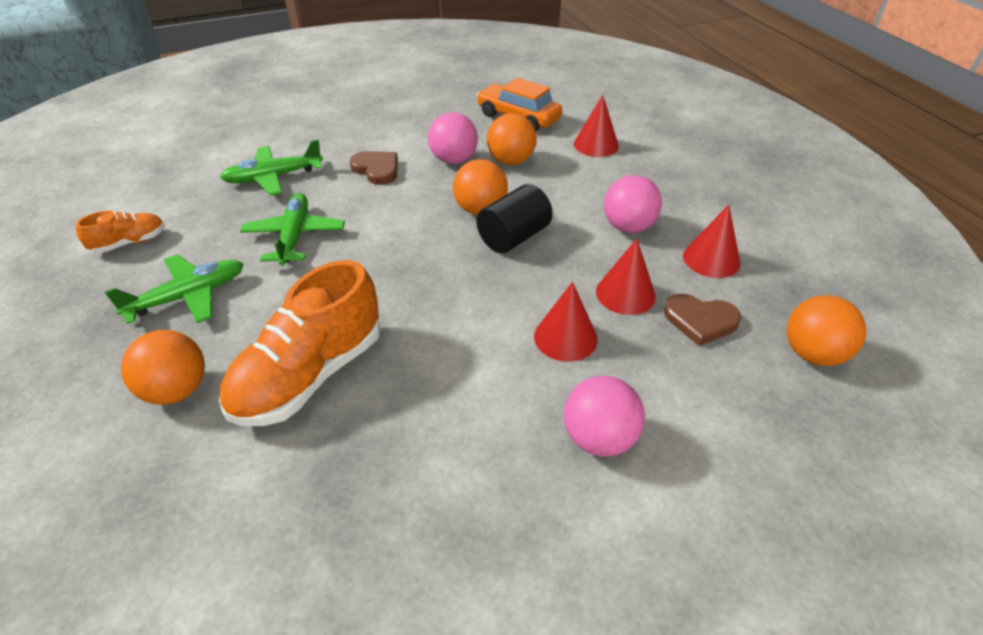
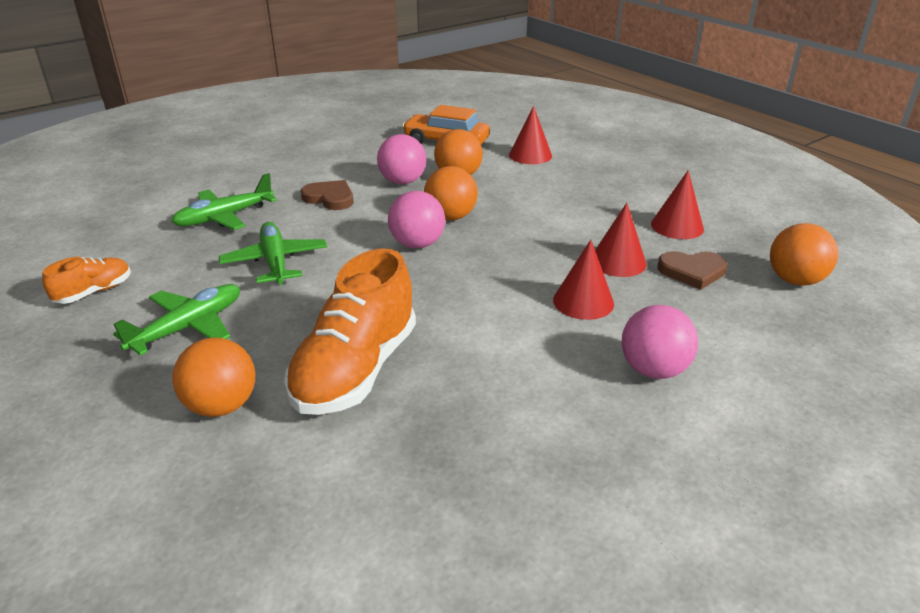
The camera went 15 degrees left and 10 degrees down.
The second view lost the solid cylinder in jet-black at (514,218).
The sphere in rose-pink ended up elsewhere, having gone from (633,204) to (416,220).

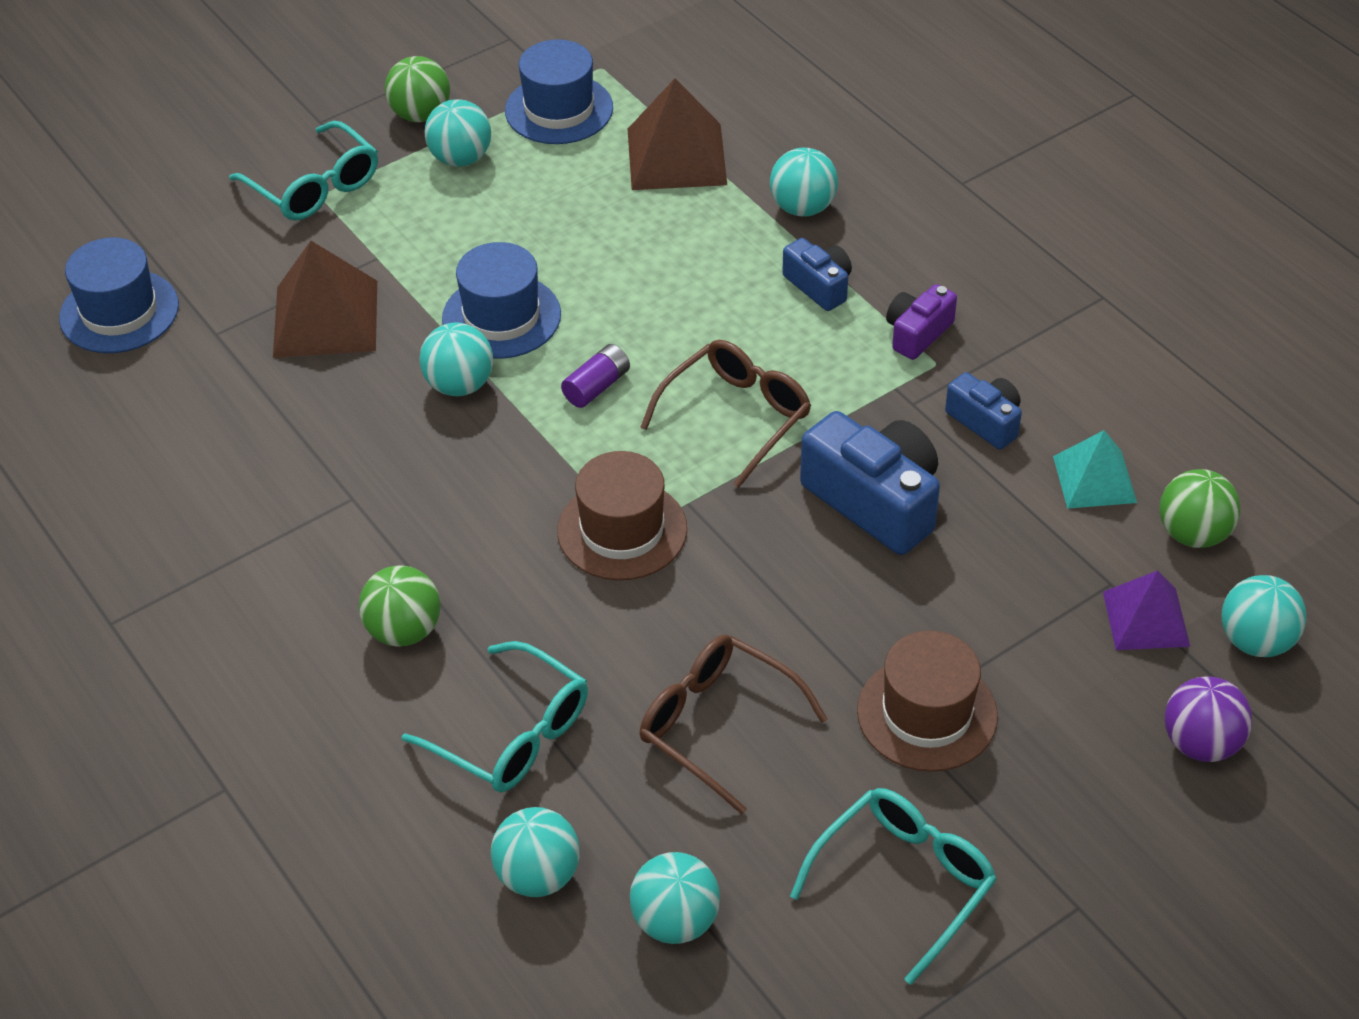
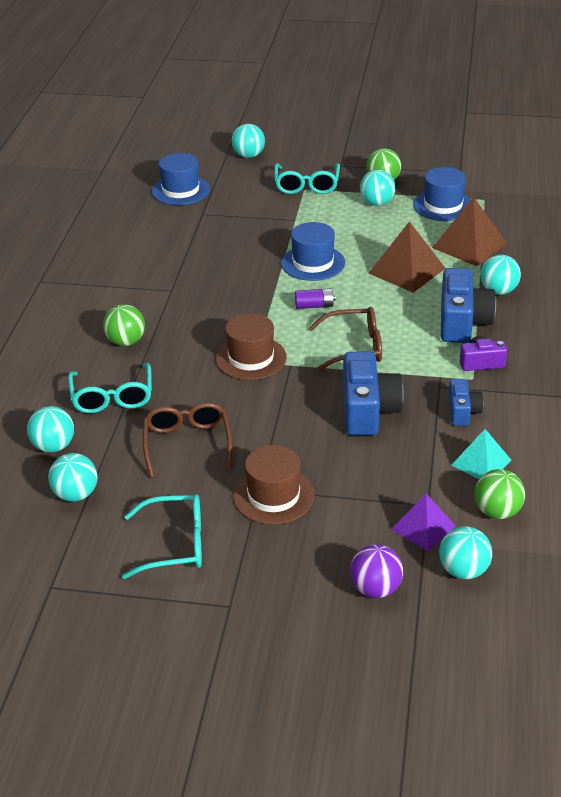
The camera went 45 degrees right and 10 degrees down.
The solid pyramid in russet ended up elsewhere, having gone from (325,299) to (407,257).
The sphere in teal ended up elsewhere, having gone from (456,359) to (248,141).
The size of the compact camera in blue at (817,274) changed by a factor of 1.80.

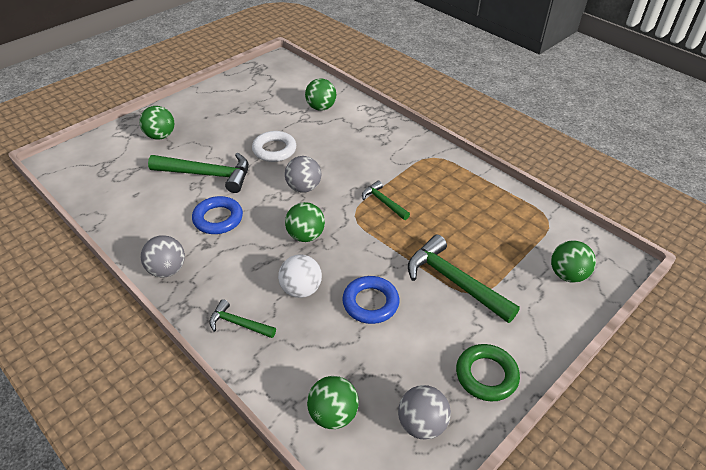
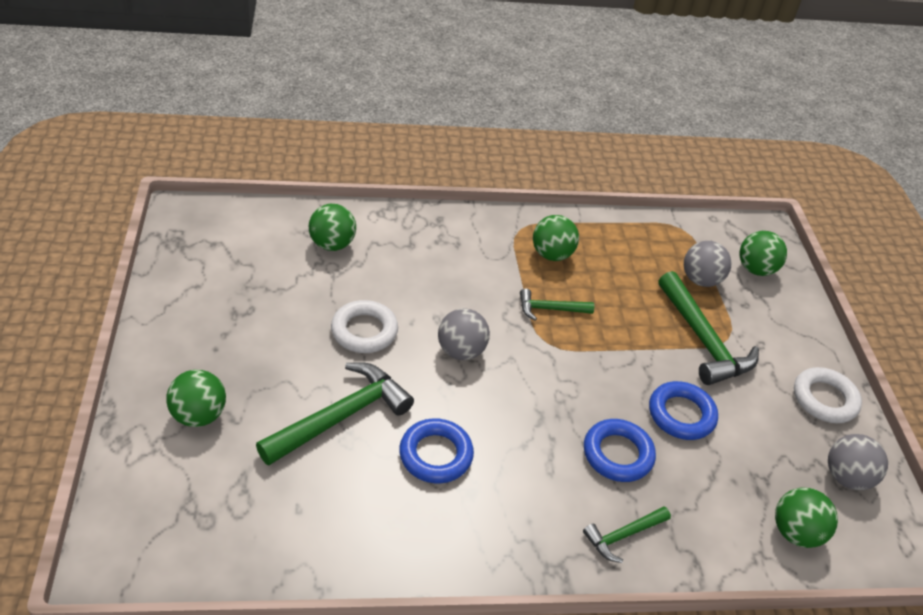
The camera went 55 degrees left and 0 degrees up.
The sphere in gray ended up elsewhere, having gone from (163,256) to (708,264).
Where the sphere in pure white stood at (300,276), the hoop in blue came to stand at (620,450).
The sphere in green ended up elsewhere, having gone from (305,222) to (556,238).
The hammer in green at (464,279) ended up facing another way, 105 degrees counterclockwise from before.
What was the hoop in green at (488,373) turned into the hoop in pure white at (828,395).

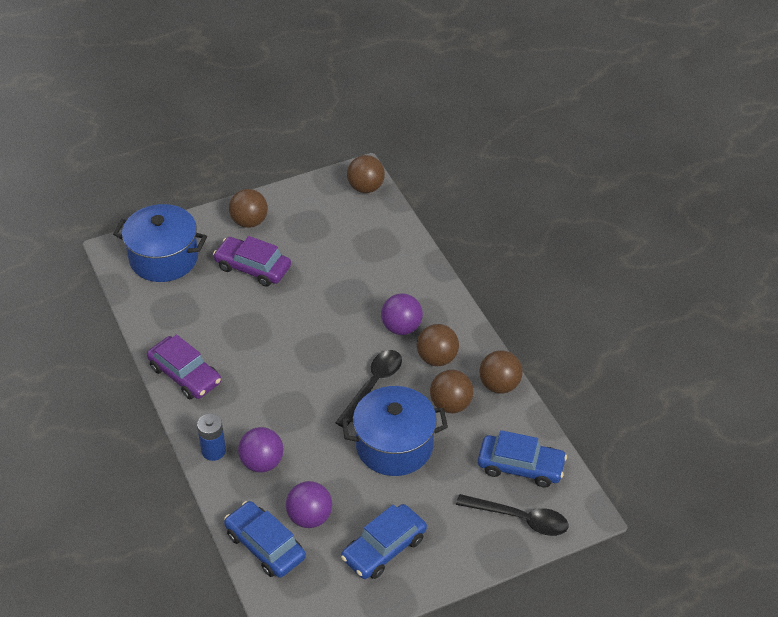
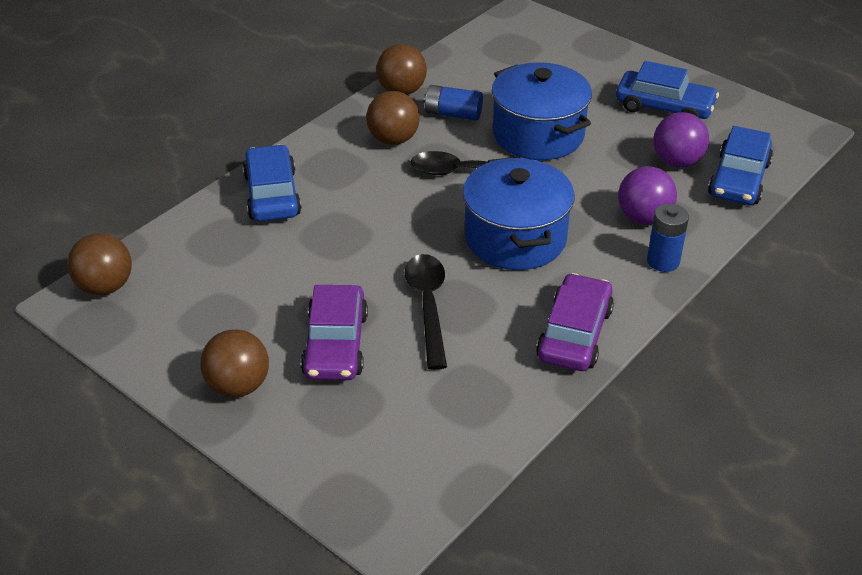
The camera went 115 degrees left and 5 degrees down.
The pot in blue ended up elsewhere, having gone from (160,243) to (519,213).
The second view lost the sphere in royal purple at (402,314).
Where the sphere in russet stood at (451,391), the AA battery in blue came to stand at (453,102).
The spoon in jet-black ended up elsewhere, having gone from (512,515) to (426,312).
The automobile in blue ended up elsewhere, having gone from (522,458) to (272,182).

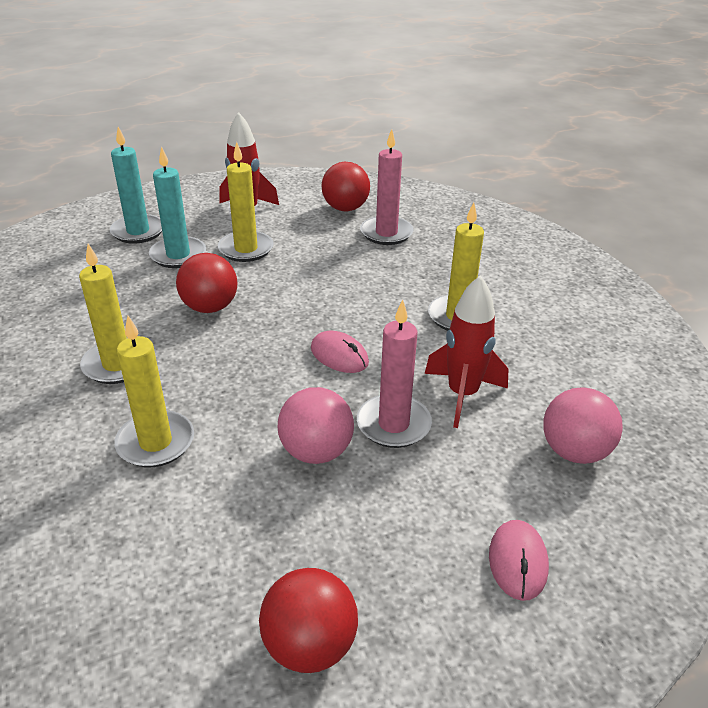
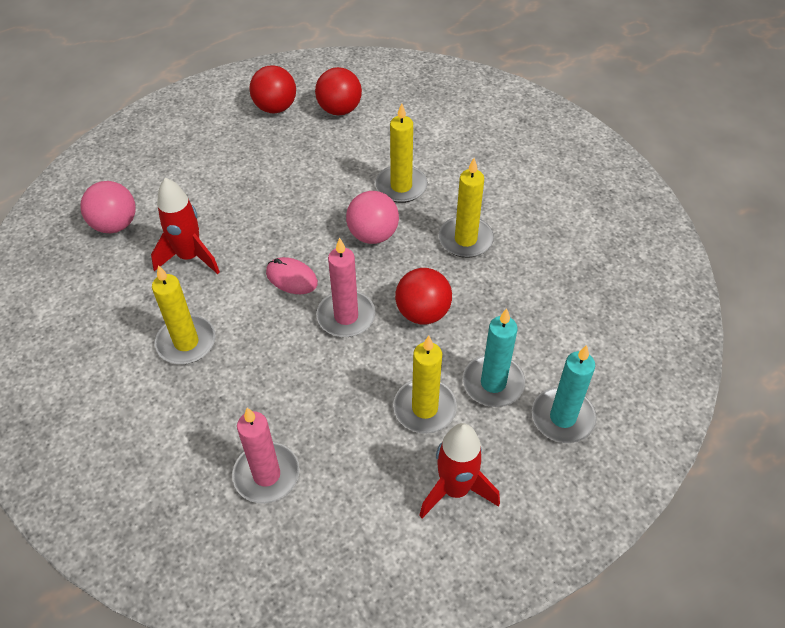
The camera went 170 degrees right and 15 degrees up.
The sphere in rose-pink ended up elsewhere, having gone from (316,425) to (372,217).
The sphere in crimson ended up elsewhere, having gone from (346,186) to (338,91).
The wax candle in rose-pink ended up elsewhere, having gone from (394,373) to (346,287).
The second view lost the computer mouse in rose-pink at (519,560).

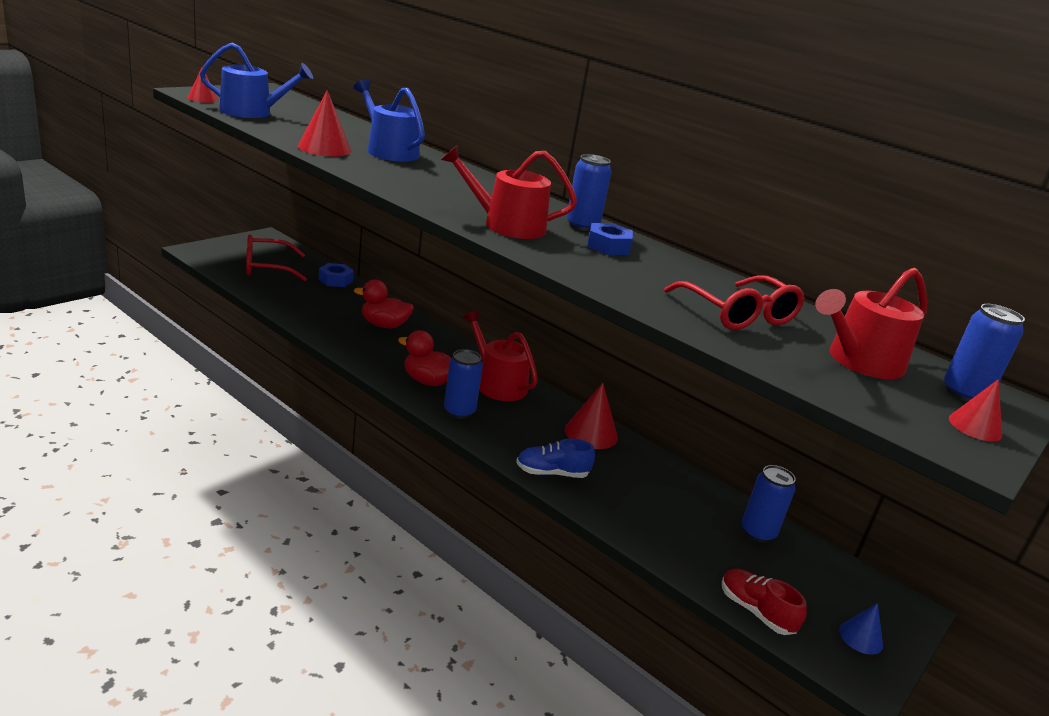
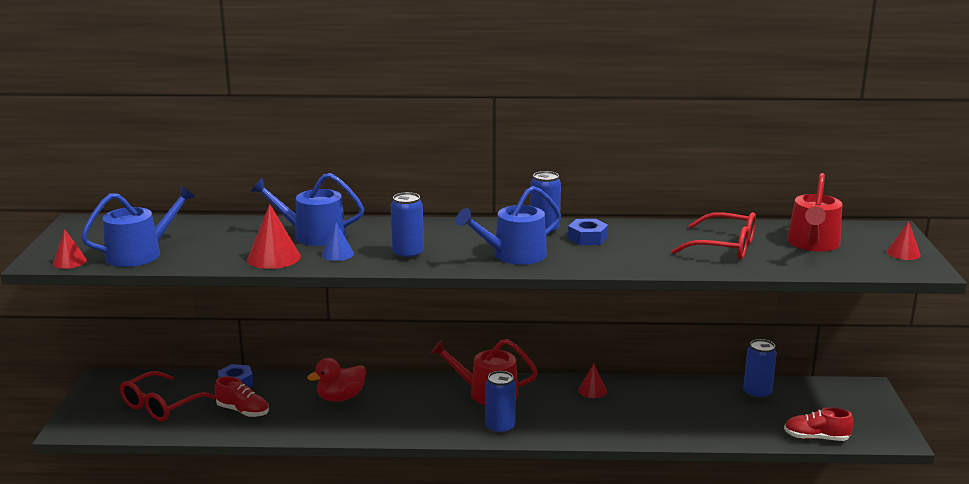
The camera went 35 degrees left and 5 degrees down.
The second view lost the rubber duck in crimson at (424,358).
What was the watering can in crimson at (509,191) turned into the watering can in blue at (508,225).
The second view lost the lace-up shoe in blue at (555,458).
The size of the cone shape in crimson at (591,416) changed by a factor of 0.61.
The cone shape in blue ended up elsewhere, having gone from (861,629) to (338,241).
The can in blue ended up elsewhere, having gone from (984,353) to (407,226).
The second view gained the lace-up shoe in crimson at (242,396).

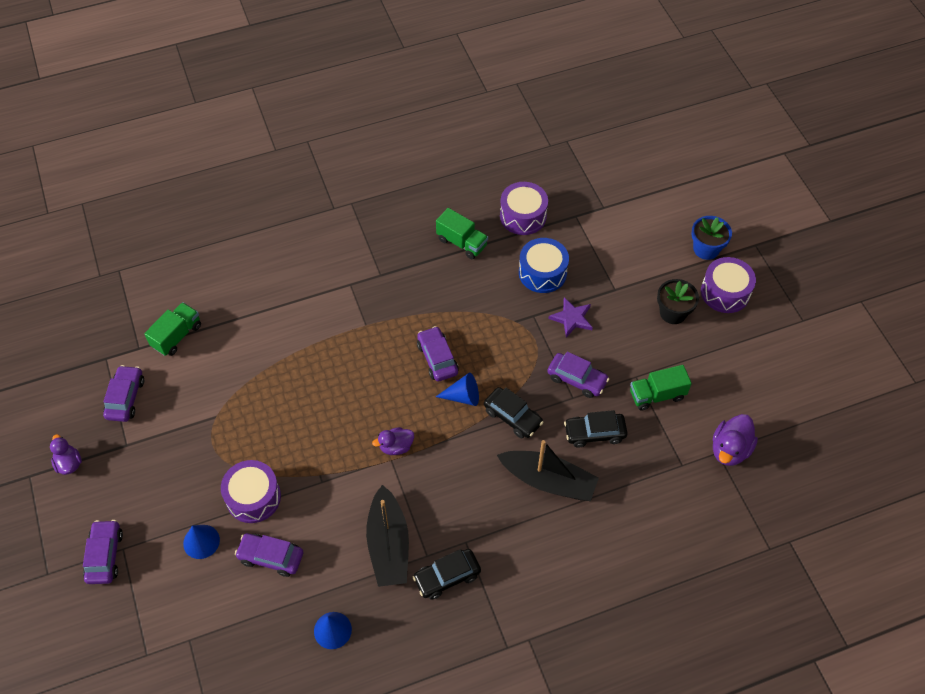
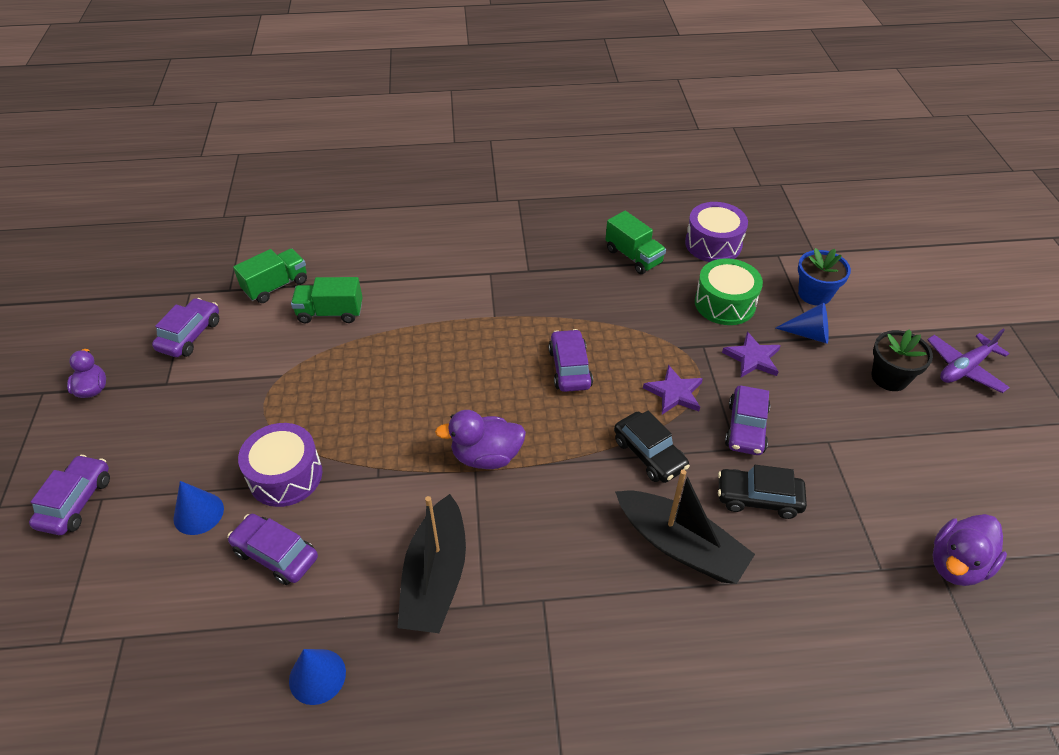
The camera went 15 degrees right and 10 degrees down.
The size of the rubber duck in royal purple at (393,441) changed by a factor of 1.51.
The second view lost the automobile in jet-black at (447,574).
The cone shape in blue ended up elsewhere, having gone from (457,389) to (802,323).
What was the snare drum in blue at (544,265) turned into the snare drum in green at (729,291).
The automobile in royal purple at (578,375) ended up facing another way, 60 degrees clockwise from before.
The lorry in green ended up elsewhere, having gone from (661,388) to (327,300).
The flower pot in blue ended up elsewhere, having gone from (711,238) to (824,277).
Where the snare drum in royal purple stood at (728,285), the aeroplane in royal purple came to stand at (968,361).
The second view gained the five-pointed star in royal purple at (673,389).

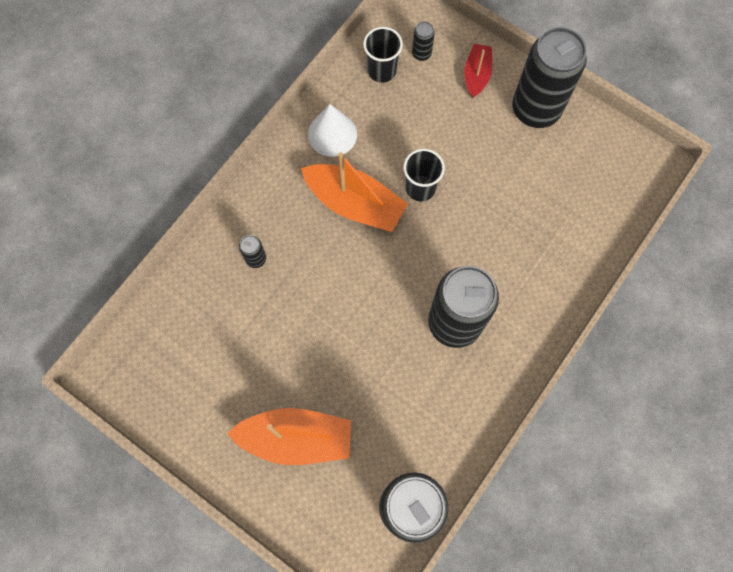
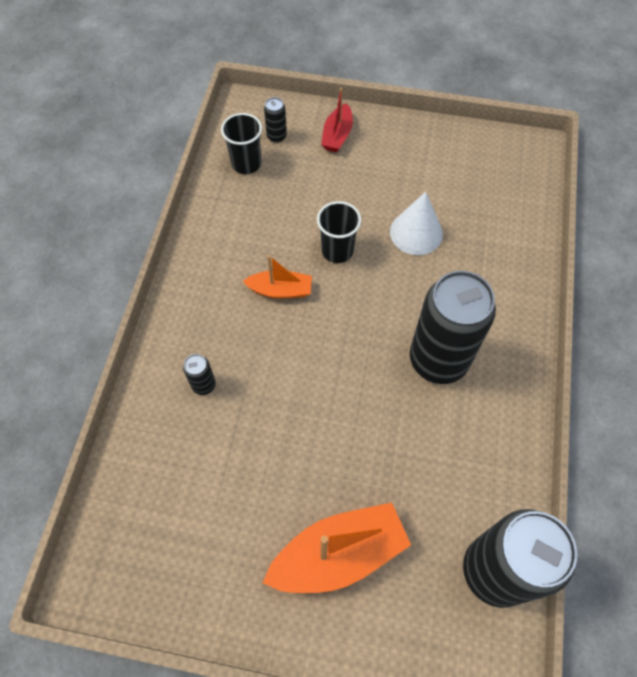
The camera went 25 degrees left and 10 degrees down.
The size of the boat in bright orange at (354,192) changed by a factor of 0.56.
The cone shape in pure white ended up elsewhere, having gone from (332,130) to (416,223).
The boat in crimson at (478,71) ended up facing another way, 150 degrees counterclockwise from before.
The second view lost the can in jet-black at (549,77).

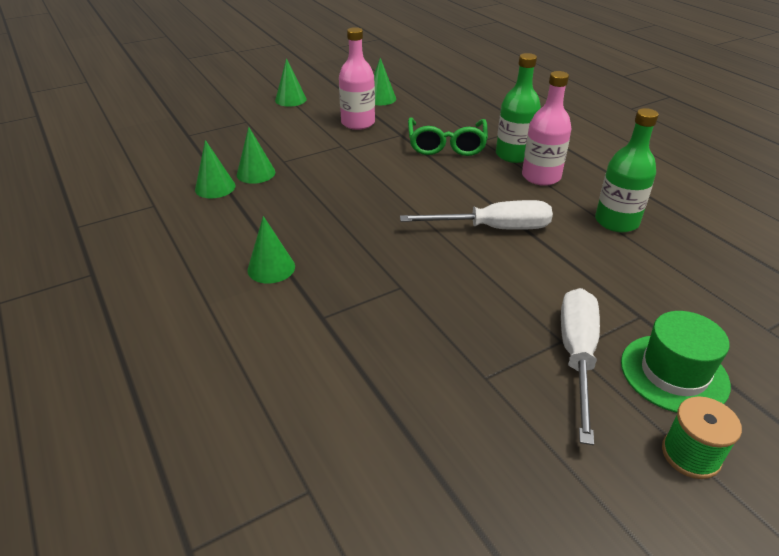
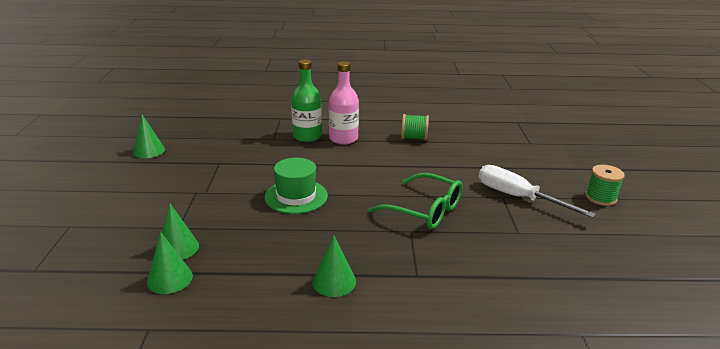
The camera went 60 degrees left and 10 degrees down.
The second view lost the cone shape in green at (291,82).
The second view lost the flask in rose-pink at (357,78).
The second view lost the flat screwdriver in pure white at (476,215).
The glasses in green ended up elsewhere, having gone from (448,137) to (415,201).
Where the flask in green stood at (626,170), the spool in green came to stand at (415,127).
The tall hat in green ended up elsewhere, having gone from (676,362) to (296,186).

